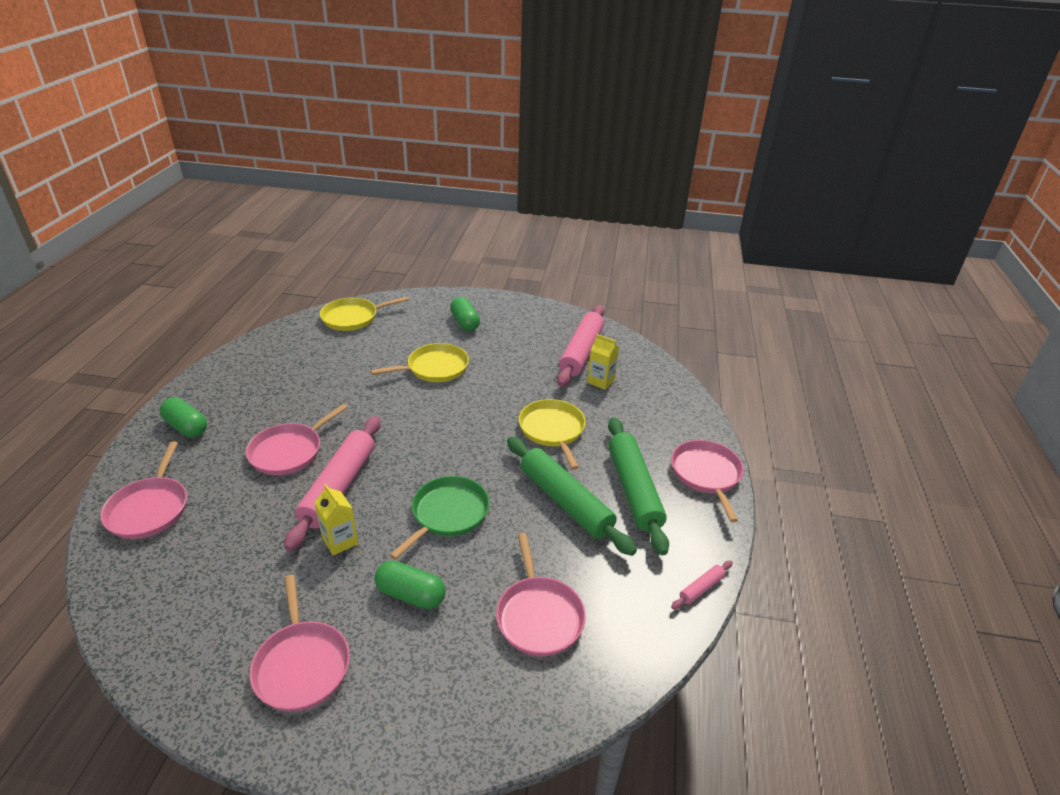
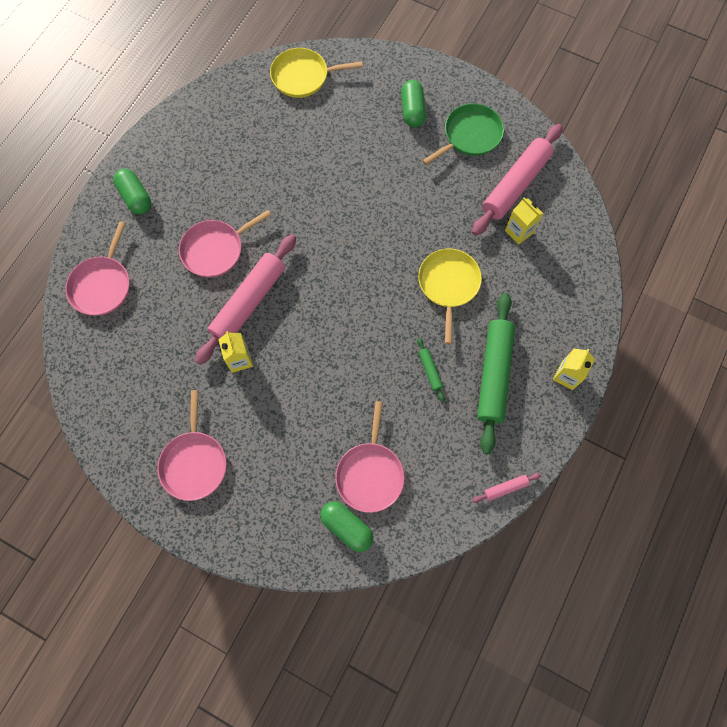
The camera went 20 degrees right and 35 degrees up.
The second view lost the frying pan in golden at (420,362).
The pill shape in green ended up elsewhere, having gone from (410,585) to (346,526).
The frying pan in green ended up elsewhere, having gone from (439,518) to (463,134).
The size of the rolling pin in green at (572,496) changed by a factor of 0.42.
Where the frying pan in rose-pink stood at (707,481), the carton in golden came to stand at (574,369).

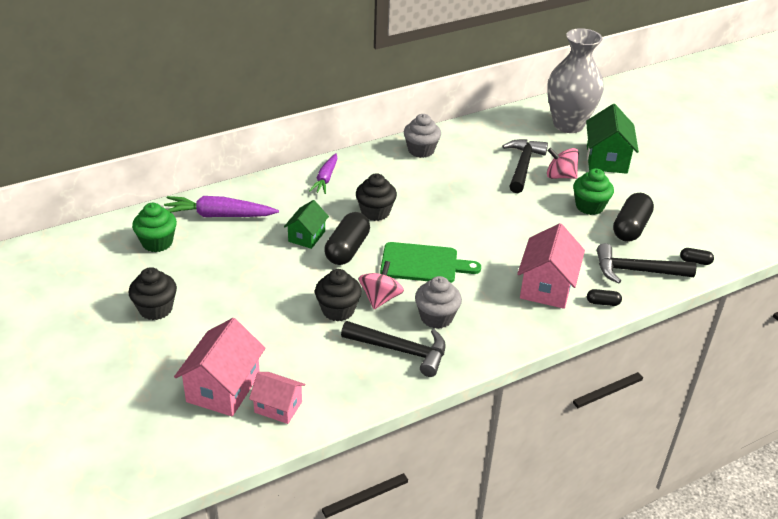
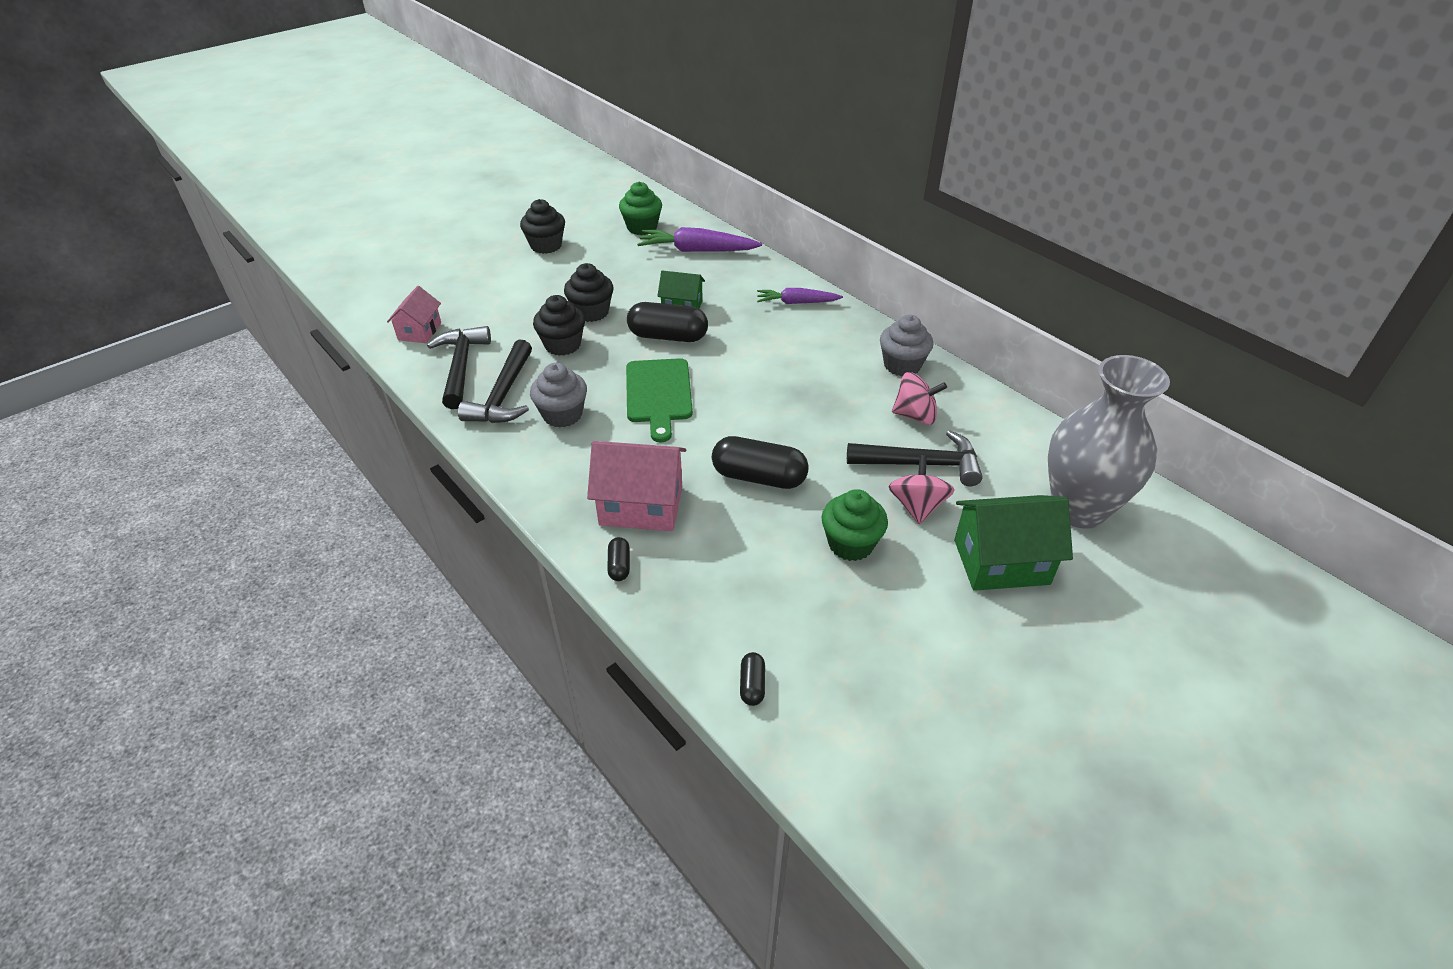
The camera went 80 degrees right and 5 degrees up.
The carrot in royal purple at (221,206) ended up facing another way, 75 degrees counterclockwise from before.
The second view lost the toy house in rose-pink at (219,367).
The muffin in jet-black ended up elsewhere, having gone from (376,197) to (589,292).
The spinning top in rose-pink ended up elsewhere, having gone from (381,285) to (919,398).
The hammer in jet-black ended up elsewhere, having gone from (646,263) to (459,367).
The pill shape in jet-black ended up elsewhere, having gone from (633,217) to (760,462).

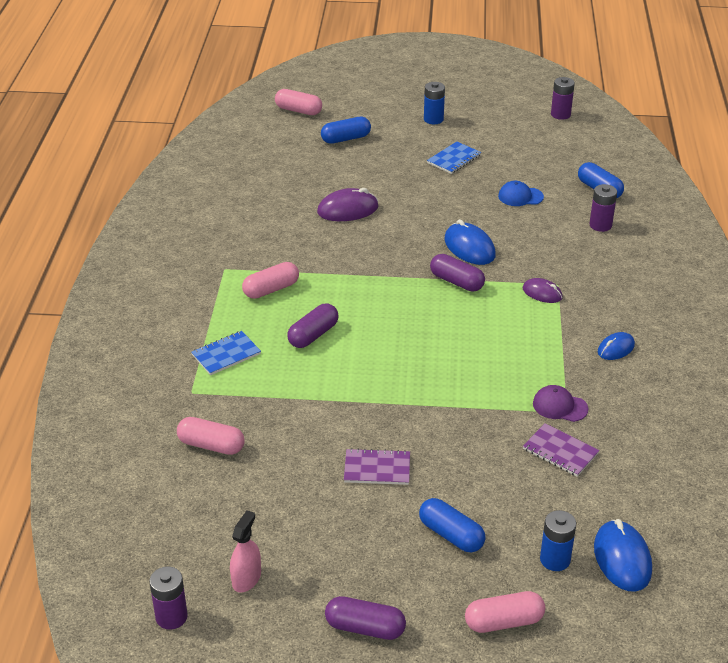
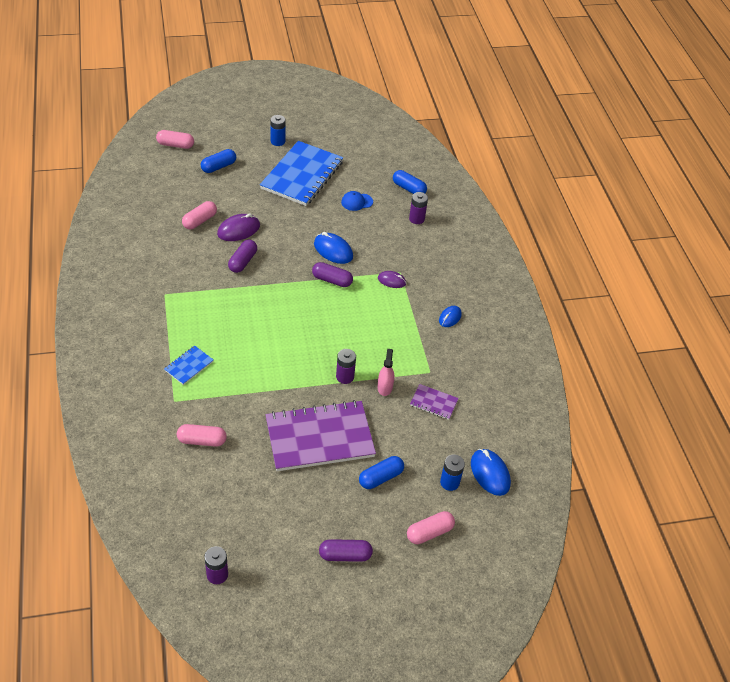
The camera went 20 degrees left and 10 degrees up.
The spray cleaner in rose-pink ended up elsewhere, having gone from (245,552) to (385,372).
The pill shape in rose-pink ended up elsewhere, having gone from (270,280) to (199,215).
The pill shape in royal purple ended up elsewhere, having gone from (313,326) to (242,256).
The size of the notepad in royal purple at (377,466) changed by a factor of 2.28.
The pill shape in blue at (452,525) ended up facing another way, 60 degrees counterclockwise from before.
The size of the notepad in blue at (454,158) changed by a factor of 2.28.
The second view lost the cap in royal purple at (560,403).
The AA battery in royal purple ended up elsewhere, having gone from (563,98) to (346,366).

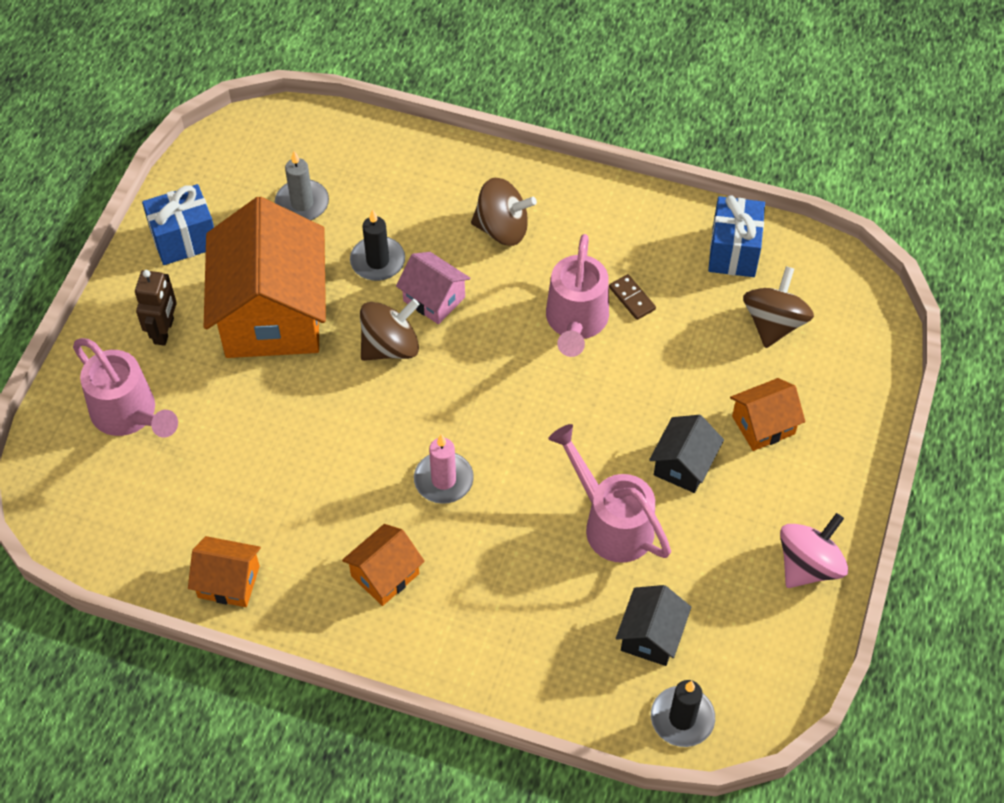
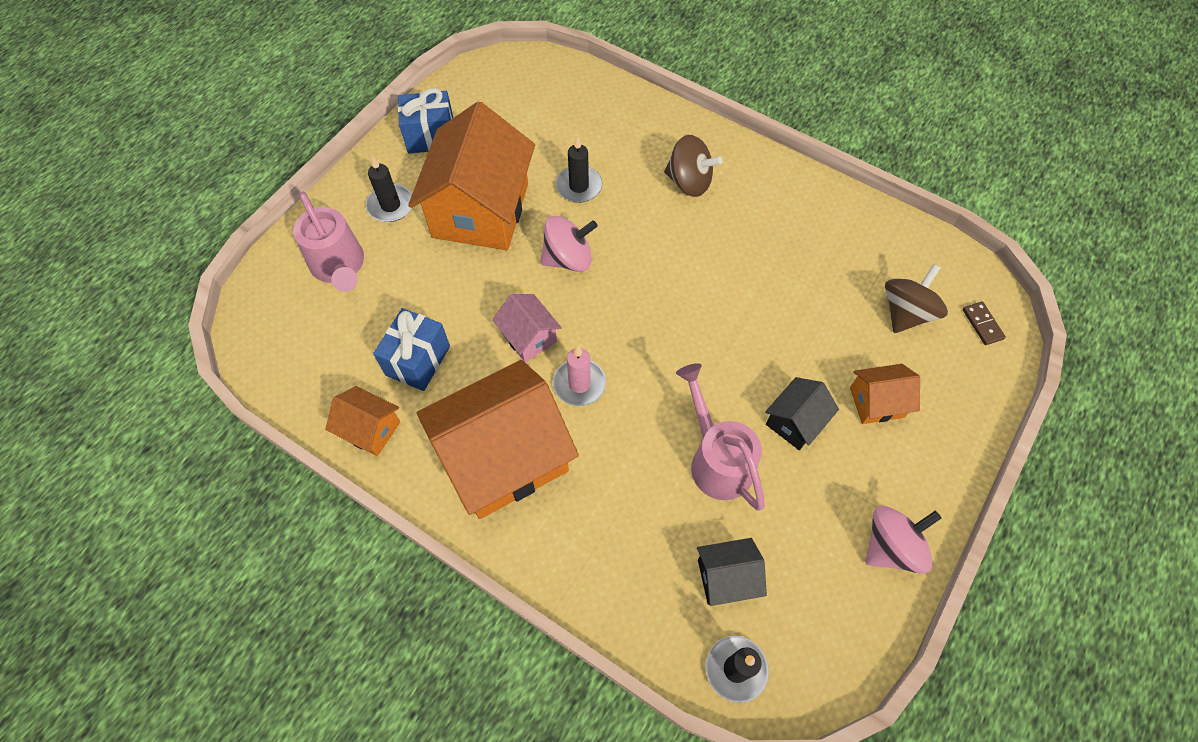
The camera went 15 degrees right and 5 degrees up.
Where the robot figure in russet stood at (156,308), the wax candle in jet-black came to stand at (389,189).
The second view lost the wax candle in gray at (302,185).
The size of the toy house in bright orange at (383,565) changed by a factor of 2.16.
What was the spinning top in russet at (390,330) turned into the spinning top in rose-pink at (569,244).
The toy house in rose-pink ended up elsewhere, having gone from (433,288) to (527,328).
The second view lost the watering can in rose-pink at (577,295).
The domino tile in russet ended up elsewhere, having gone from (632,297) to (984,323).
The toy house in jet-black at (653,625) ended up facing another way, 45 degrees clockwise from before.
The gift in blue ended up elsewhere, having gone from (736,236) to (411,349).

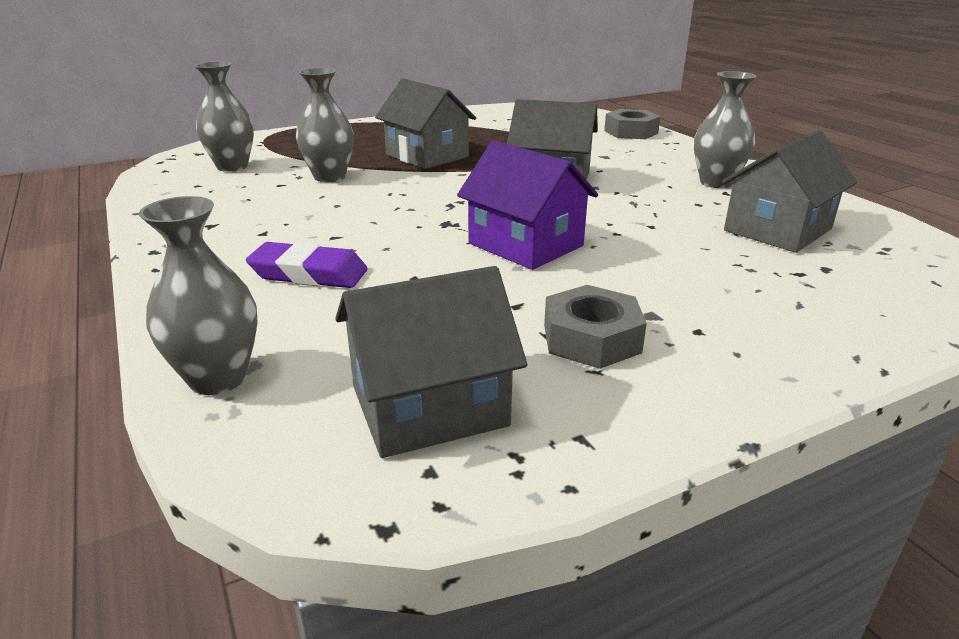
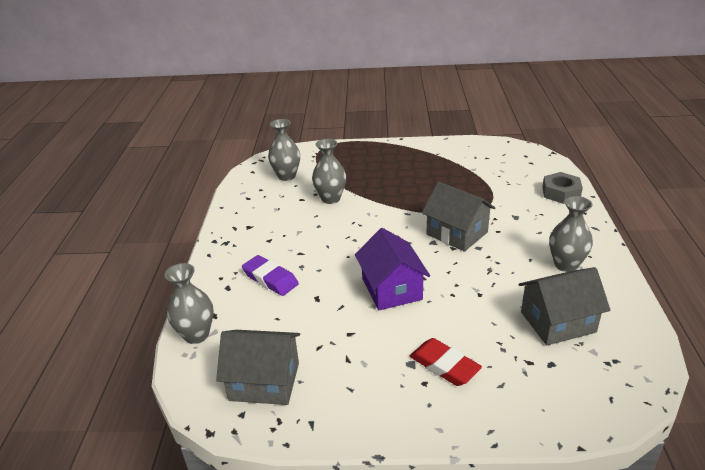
The camera went 30 degrees right and 5 degrees up.
The second view lost the toy house in gray at (425,124).
The second view lost the nut in gray at (595,327).
The second view gained the pencil eraser in crimson at (446,362).

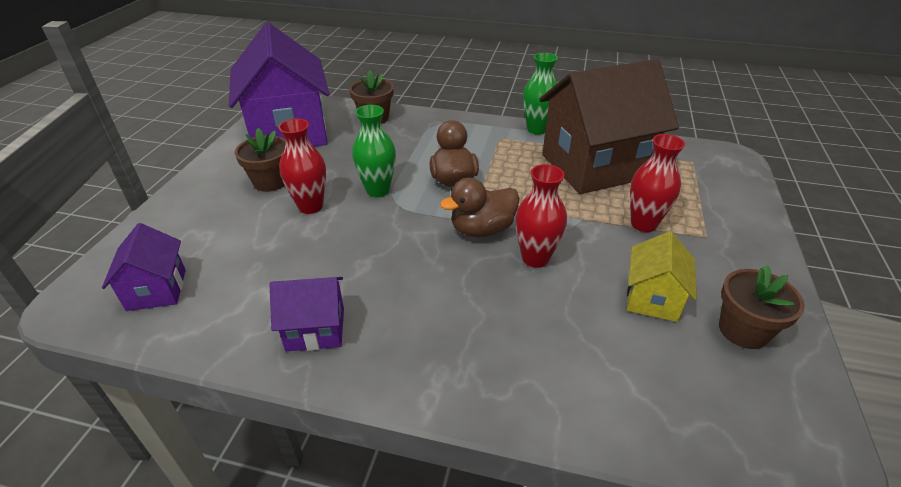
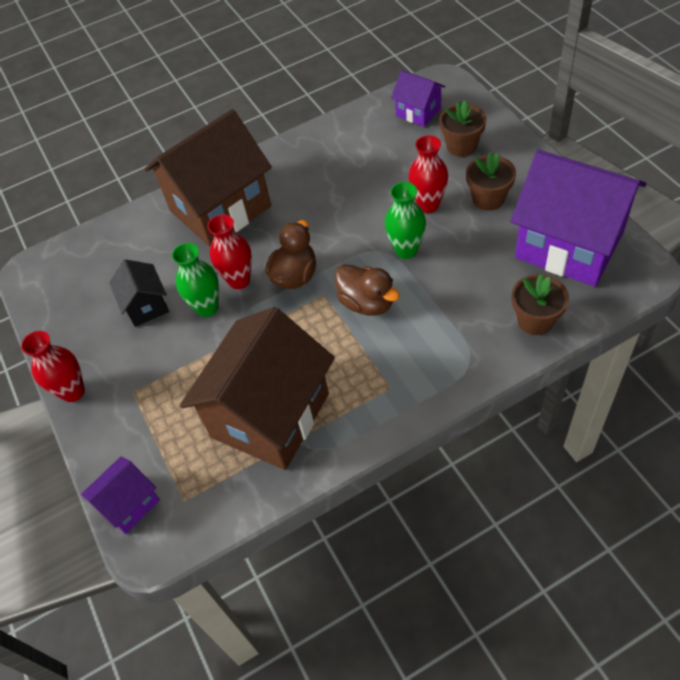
The camera went 145 degrees right and 15 degrees up.
The toy house in royal purple ended up elsewhere, having gone from (306,314) to (120,495).
The flower vase in green ended up elsewhere, having gone from (540,94) to (195,280).
What was the toy house in golden at (662,276) turned into the toy house in jet-black at (139,293).
The flower vase in crimson ended up elsewhere, having gone from (657,183) to (53,366).
The flower pot in russet ended up elsewhere, having gone from (762,307) to (463,128).
The second view gained the toy house in russet at (208,178).

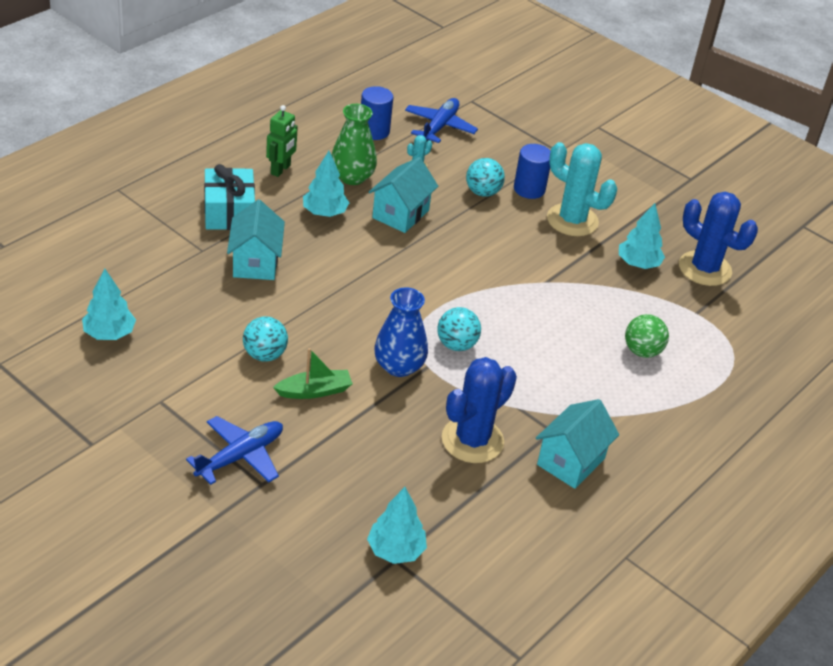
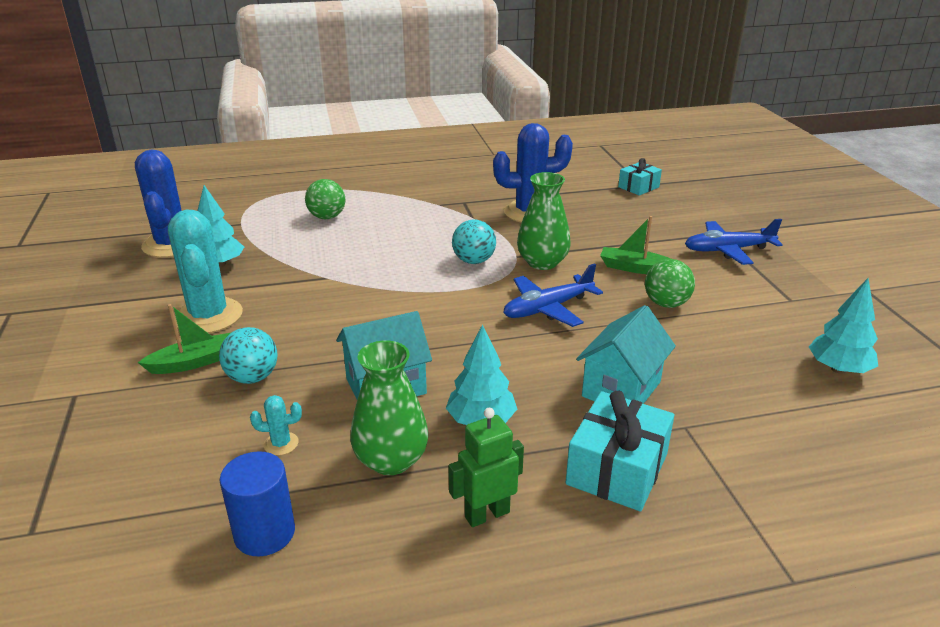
The camera went 140 degrees left and 10 degrees down.
What was the sphere in teal at (265,339) turned into the sphere in green at (670,283).
Where the tree in teal stood at (397,525), the gift in teal came to stand at (640,177).
What was the flower vase in blue at (401,332) turned into the flower vase in green at (544,221).
The aeroplane in blue ended up elsewhere, having gone from (441,120) to (553,295).
Where the solid cylinder in blue stood at (532,171), the boat in green came to stand at (184,339).
The second view lost the toy house in teal at (577,444).

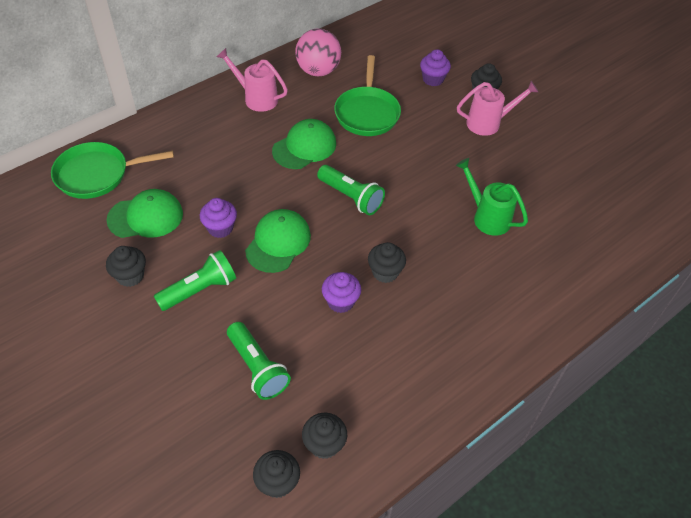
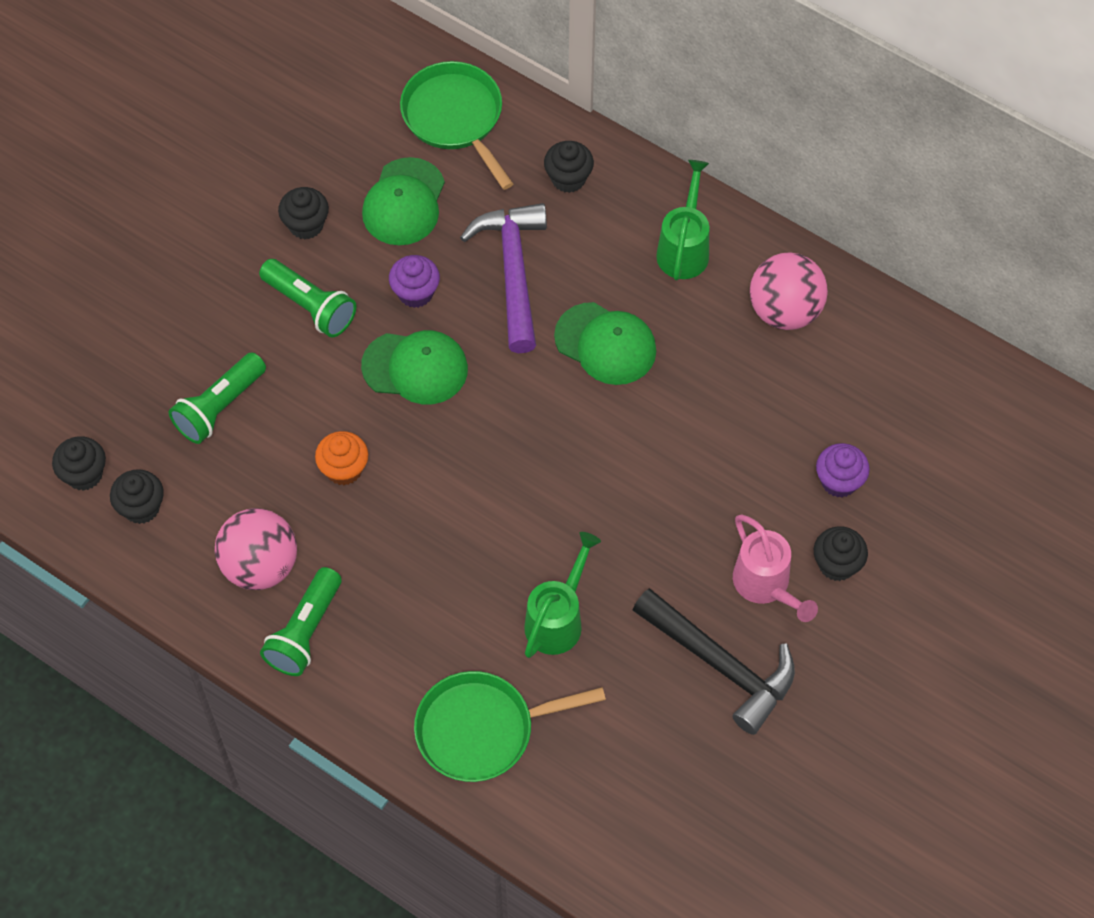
The camera went 75 degrees right and 10 degrees up.
The cap in green at (144,213) ended up facing another way, 45 degrees clockwise from before.
What was the watering can in rose-pink at (252,80) turned into the watering can in green at (682,220).
The pocket torch in green ended up elsewhere, having gone from (351,190) to (300,621).
What was the muffin in royal purple at (341,292) turned into the muffin in bright orange at (341,458).
The frying pan in green ended up elsewhere, having gone from (367,95) to (510,726).
The muffin in jet-black ended up elsewhere, having gone from (387,262) to (569,167).
The second view gained the sphere in rose-pink at (256,549).
The second view gained the hammer in royal purple at (503,278).
The second view gained the hammer in jet-black at (714,661).

